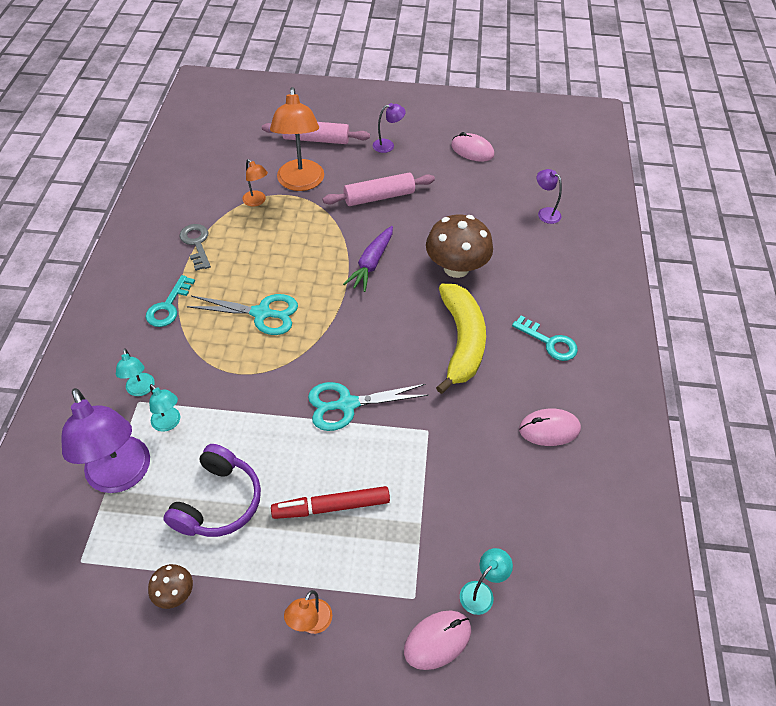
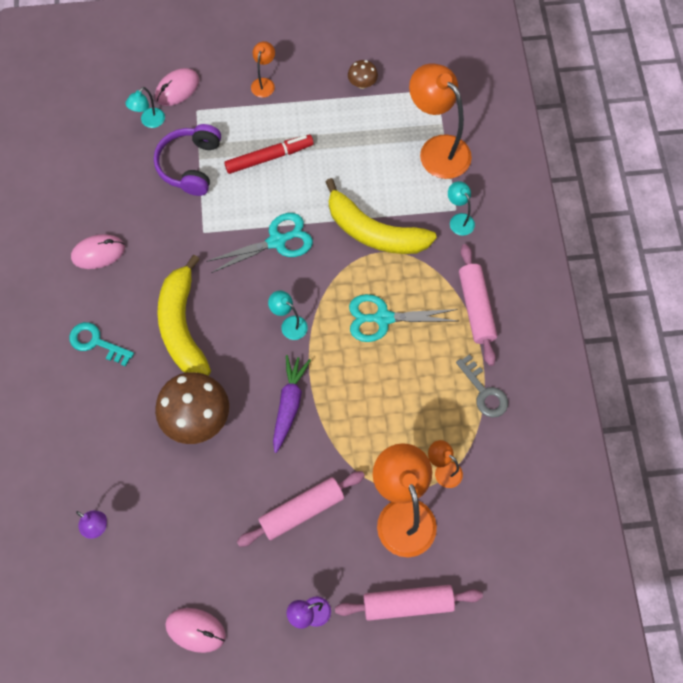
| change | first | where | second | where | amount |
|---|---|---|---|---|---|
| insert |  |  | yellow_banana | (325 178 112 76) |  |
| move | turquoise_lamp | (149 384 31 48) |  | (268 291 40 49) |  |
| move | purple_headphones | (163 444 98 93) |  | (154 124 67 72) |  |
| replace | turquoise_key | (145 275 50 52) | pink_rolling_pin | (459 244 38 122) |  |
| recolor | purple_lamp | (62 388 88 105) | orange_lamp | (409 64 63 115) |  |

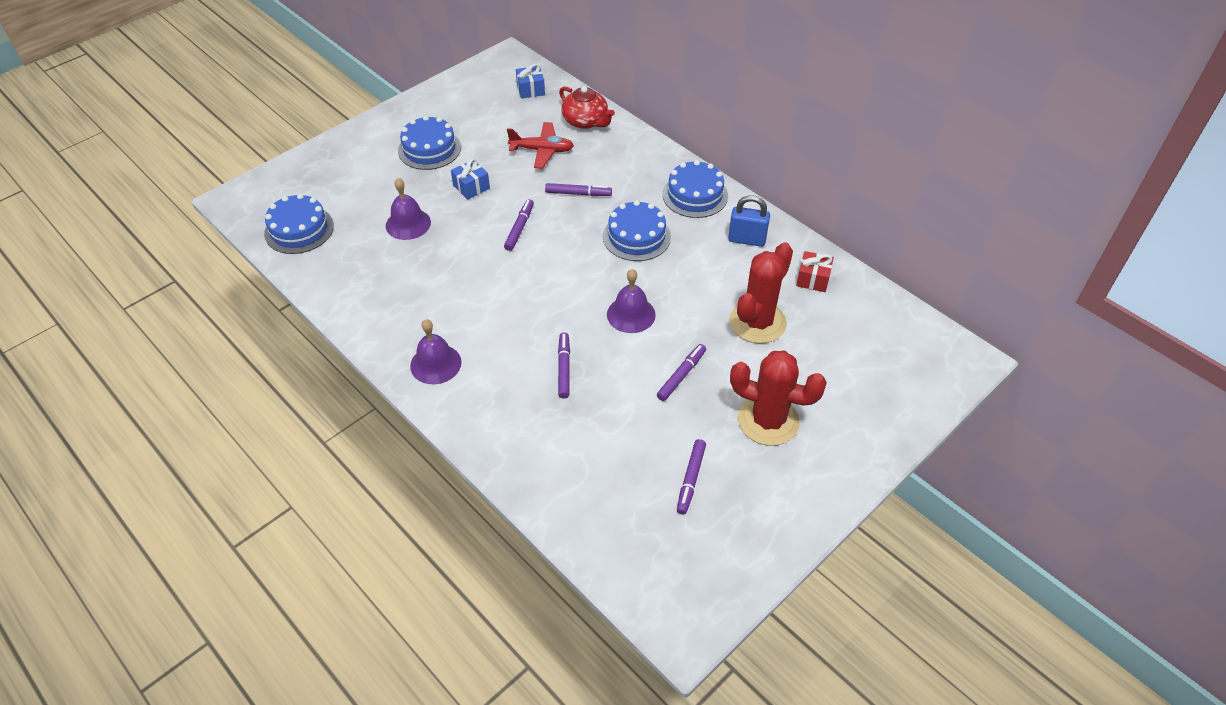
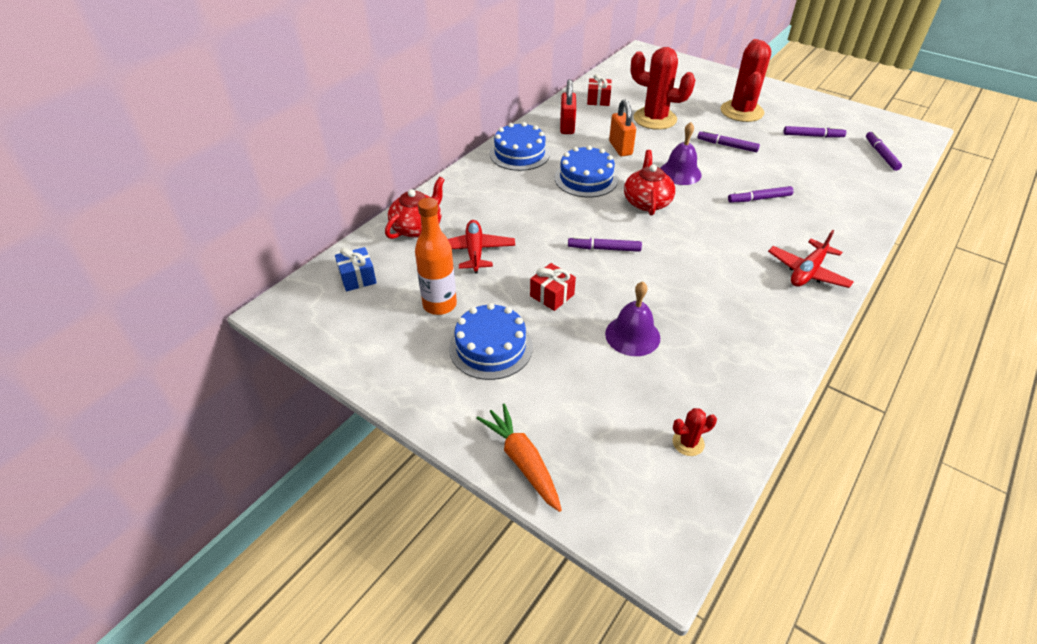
| change | first | where | second | where | amount |
|---|---|---|---|---|---|
| insert |  |  | orange_bottle | (415 198 42 117) |  |
| insert |  |  | orange_carrot | (476 403 86 109) |  |
| insert |  |  | orange_padlock | (609 100 27 56) |  |
| insert |  |  | red_teapot | (624 150 51 66) |  |
| move | purple_marker | (545 183 67 13) |  | (866 131 36 40) |  |
| replace | blue_cake | (264 194 70 60) | red_cactus | (673 408 44 48) |  |
| replace | purple_bell | (410 319 52 65) | red_plane | (768 230 86 58) |  |
| recolor | blue_gift | (451 158 39 42) | red_gift | (530 263 46 48) |  |
| recolor | blue_padlock | (728 195 42 52) | red_padlock | (560 79 16 55) |  |

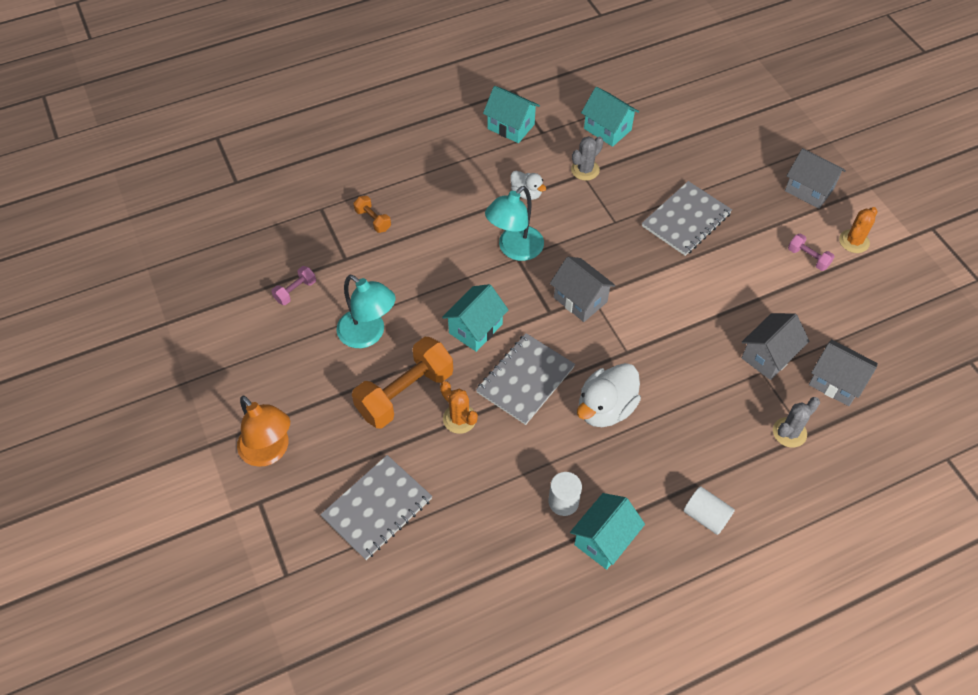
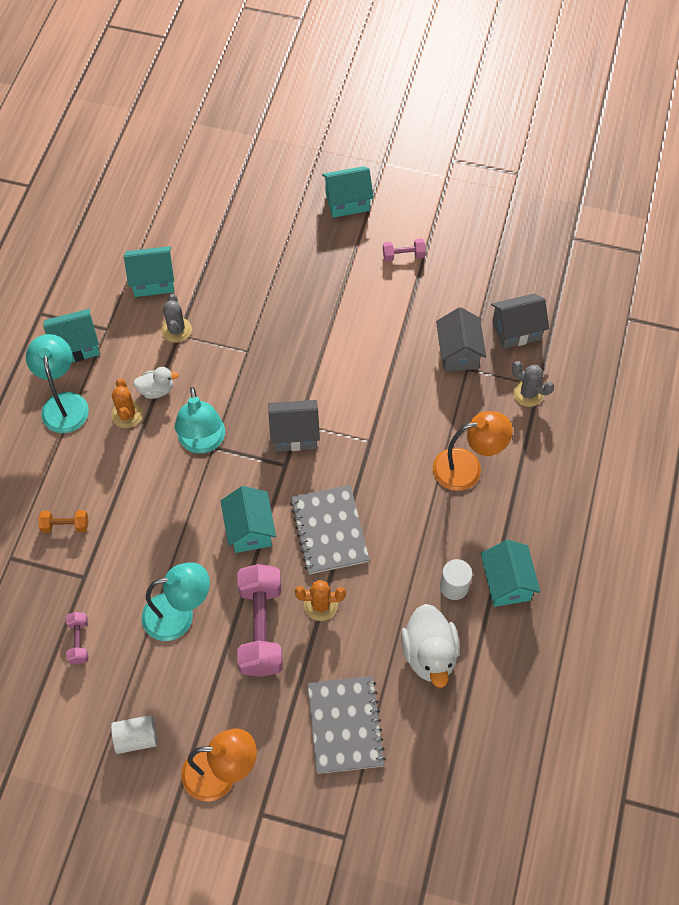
| change | first | where | second | where | amount |
|---|---|---|---|---|---|
| delete | grey_notebook | (642 181 90 75) |  |  |  |
| insert |  |  | turquoise_lamp | (26 334 63 99) |  |
| insert |  |  | orange_lamp | (433 411 80 80) |  |
| move | white_duck | (577 363 64 64) |  | (401 604 59 84) |  |
| move | white_cylinder | (684 486 51 49) |  | (111 715 46 39) |  |
| move | orange_cactus | (839 207 39 46) |  | (111 379 32 49) |  |
| recolor | orange_dumbbell | (352 337 101 92) | pink_dumbbell | (238 564 45 113) |  |
| recolor | grey_house | (785 148 61 61) | turquoise_house | (322 166 52 52) |  |
| rotate | grey_cactus | (773 397 47 51) |  | (512 361 42 46) | 60 degrees counterclockwise |

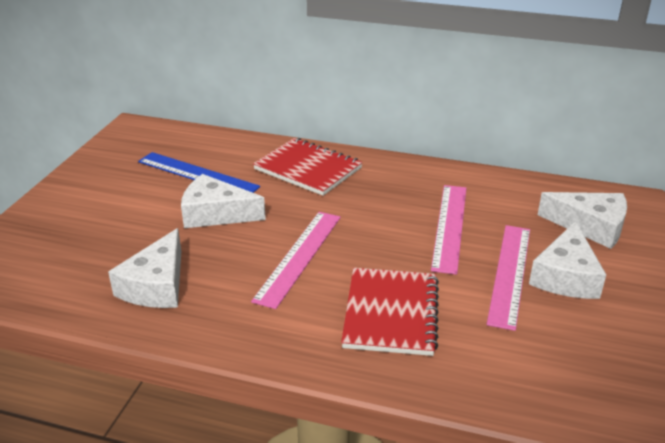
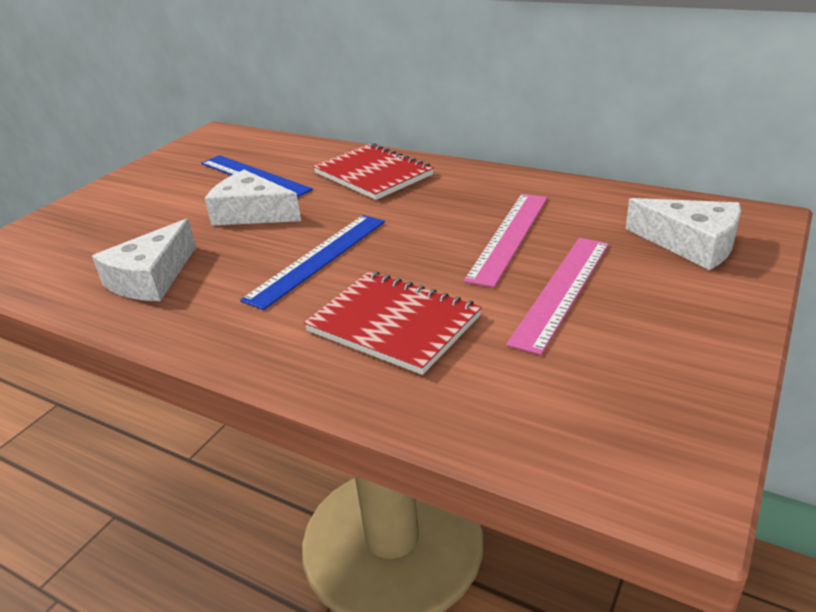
| change | first | where | second | where | amount |
|---|---|---|---|---|---|
| delete | white_cheese | (529 221 77 78) |  |  |  |
| recolor | pink_ruler | (251 212 90 97) | blue_ruler | (240 215 145 95) |  |
| rotate | red_notebook | (341 268 98 88) |  | (304 272 178 103) | 75 degrees counterclockwise |

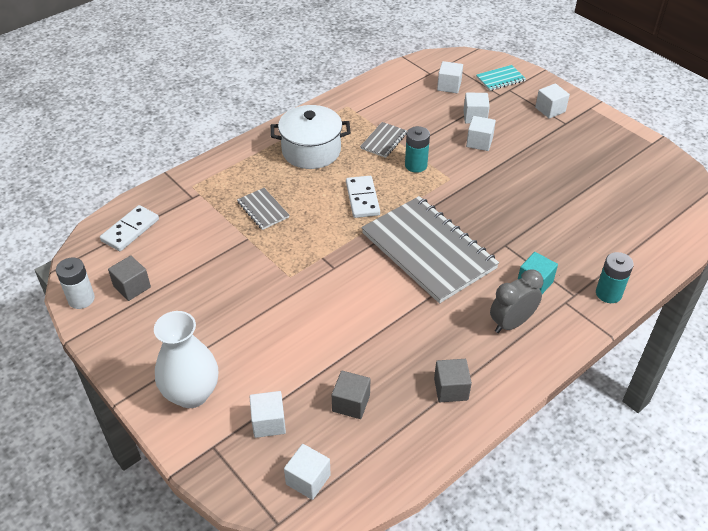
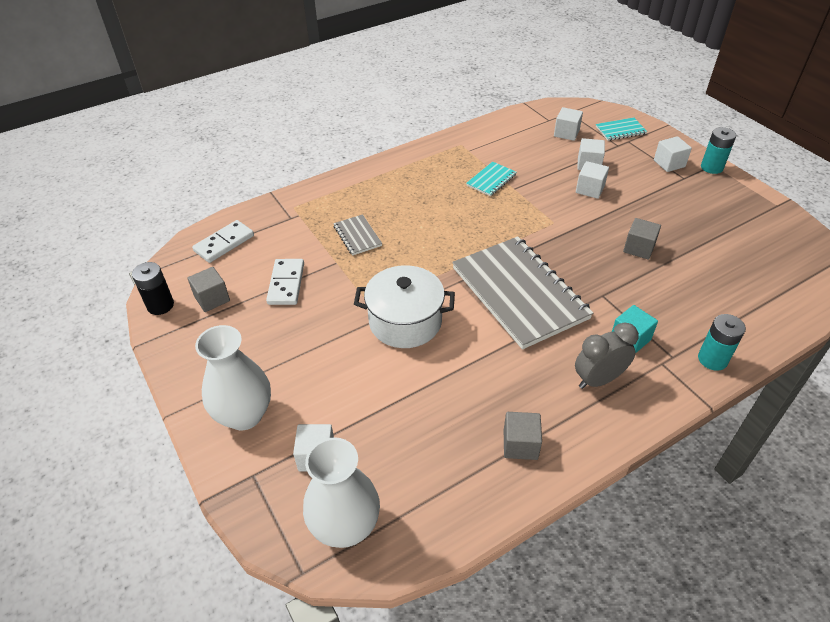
| change | first | where | second | where | amount |
|---|---|---|---|---|---|
| move | white_pot | (271 105 80 64) |  | (354 265 101 83) |  |
| move | grey_cube | (332 371 38 48) |  | (623 218 38 42) |  |
| move | white_domino | (346 176 34 42) |  | (266 259 38 46) |  |
| move | turquoise_battery | (405 126 25 47) |  | (701 127 35 47) |  |
| replace | white_cube | (284 444 47 56) | white_vase | (303 437 77 111) |  |
| recolor | white_battery | (56 258 39 51) | black_battery | (132 262 42 53) |  |
| recolor | grey_notebook | (360 122 47 36) | turquoise_notebook | (466 162 51 34) |  |

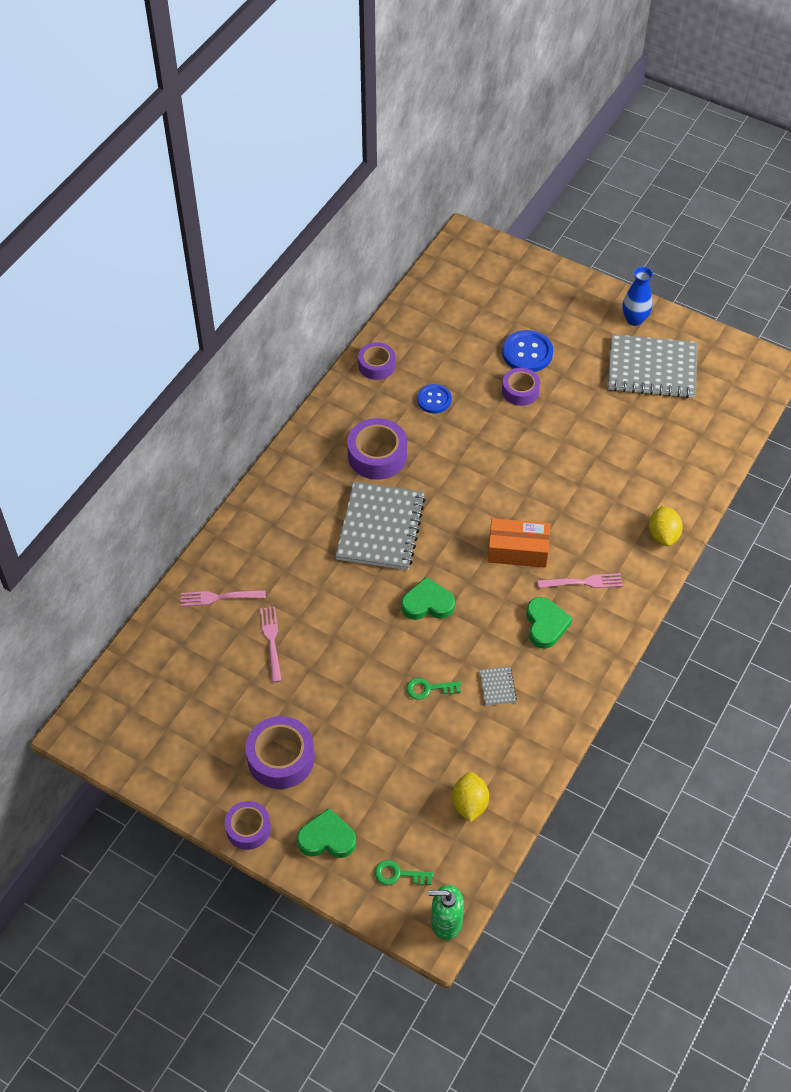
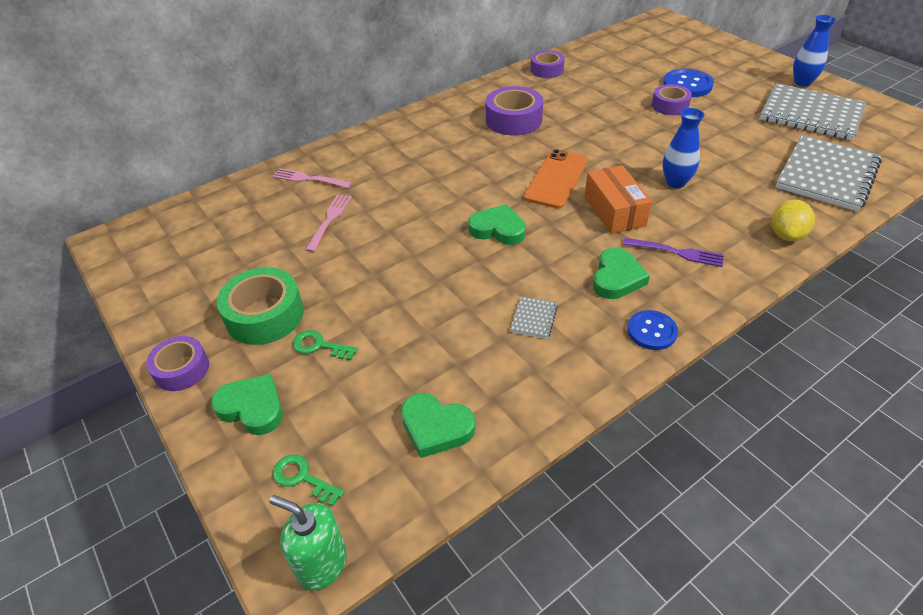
| change | first | where | second | where | amount |
|---|---|---|---|---|---|
| insert |  |  | orange_phone | (524 149 64 60) |  |
| insert |  |  | blue_vase | (663 108 41 80) |  |
| move | grey_notebook | (335 481 91 89) |  | (775 135 107 76) |  |
| move | green_key | (406 678 55 22) |  | (293 330 65 31) |  |
| move | blue_button | (417 384 35 29) |  | (627 310 51 40) |  |
| replace | yellow_lemon | (452 772 37 50) | green_heart | (401 393 75 65) |  |
| recolor | purple_tape | (245 716 70 73) | green_tape | (217 267 87 78) |  |
| recolor | pink_fork | (537 573 86 15) | purple_fork | (623 238 101 29) |  |
| rotate | orange_box | (488 518 62 50) |  | (585 165 67 69) | 45 degrees clockwise |

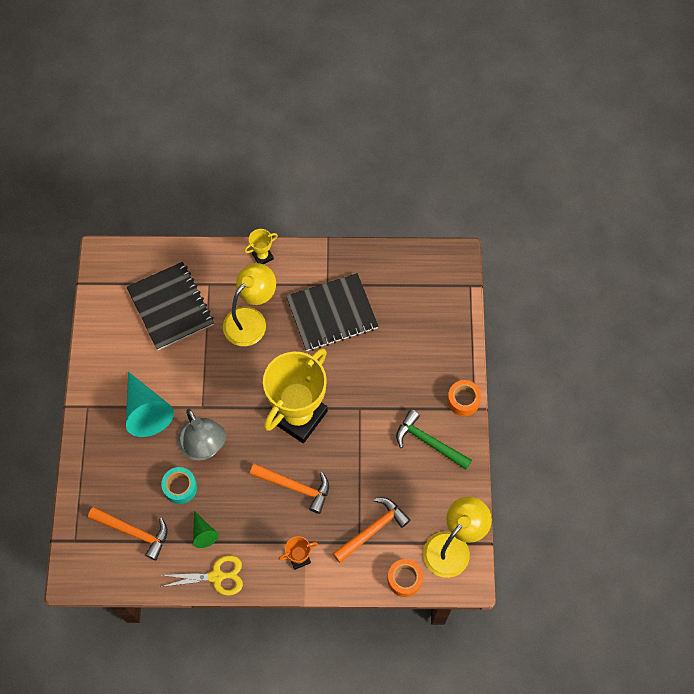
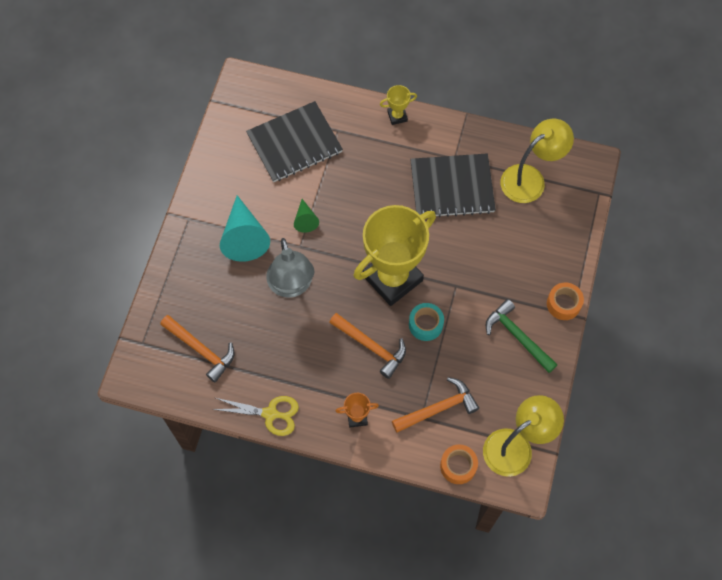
| change | first | where | second | where | amount |
|---|---|---|---|---|---|
| move | turquoise_tape | (161 467 36 37) |  | (409 303 35 38) |  |
| move | green_cone | (193 511 26 37) |  | (294 199 25 34) |  |
| move | yellow_lamp | (223 263 53 83) |  | (501 119 73 84) |  |
| rotate | black_notebook | (127 262 87 88) |  | (246 101 97 81) | 75 degrees clockwise |

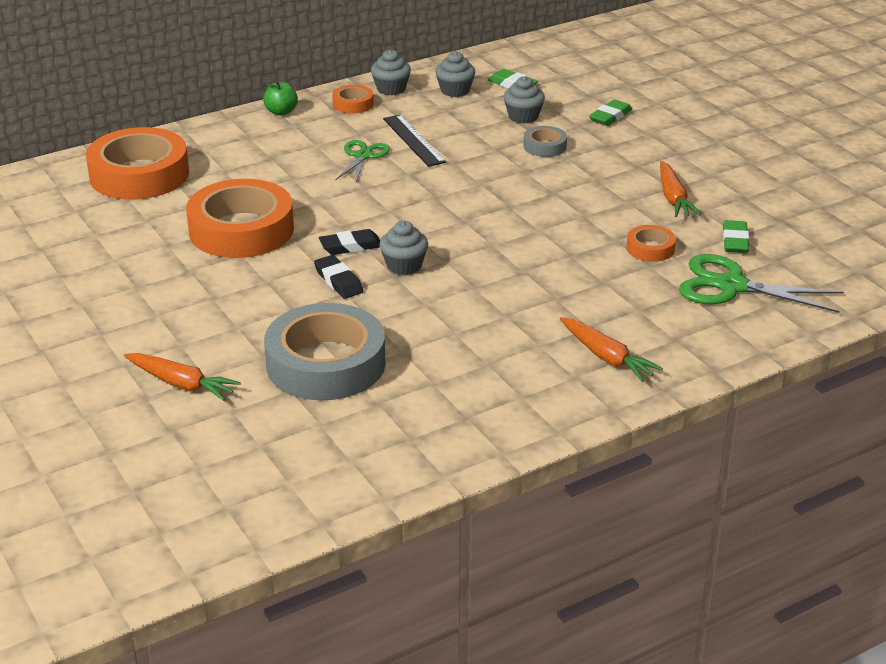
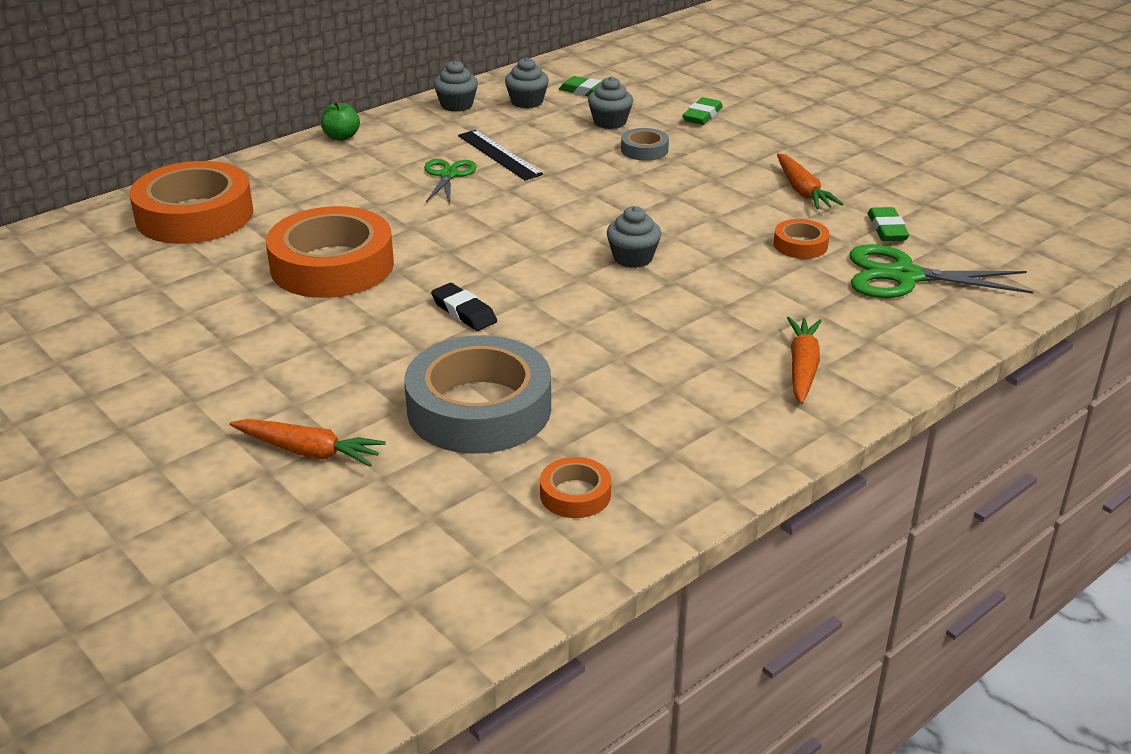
| change | first | where | second | where | amount |
|---|---|---|---|---|---|
| delete | black_eraser | (319 229 61 26) |  |  |  |
| move | orange_tape | (332 85 42 29) |  | (540 457 71 61) |  |
| move | grey_cupcake | (380 221 48 54) |  | (607 206 54 62) |  |
| rotate | orange_carrot | (560 317 103 65) |  | (787 317 35 87) | 120 degrees counterclockwise |

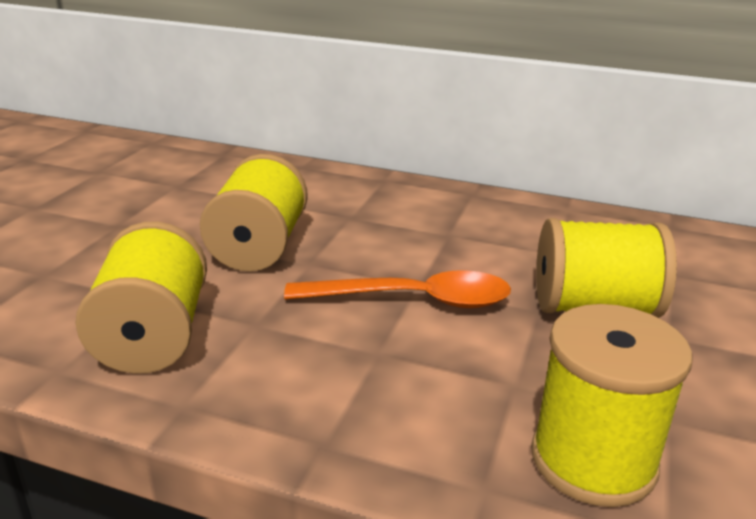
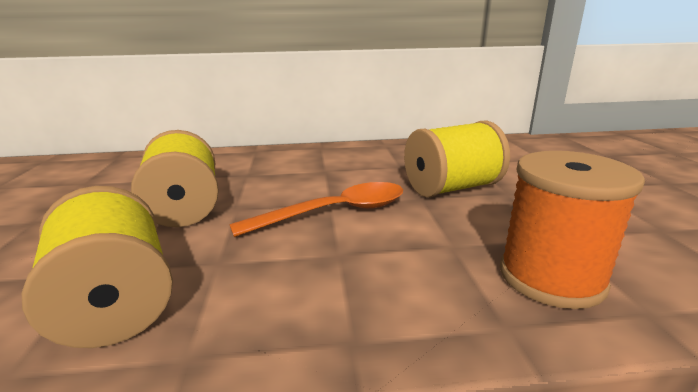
| change | first | where | second | where | amount |
|---|---|---|---|---|---|
| recolor | yellow_spool | (531 304 161 203) | orange_spool | (500 151 145 158) |  |

